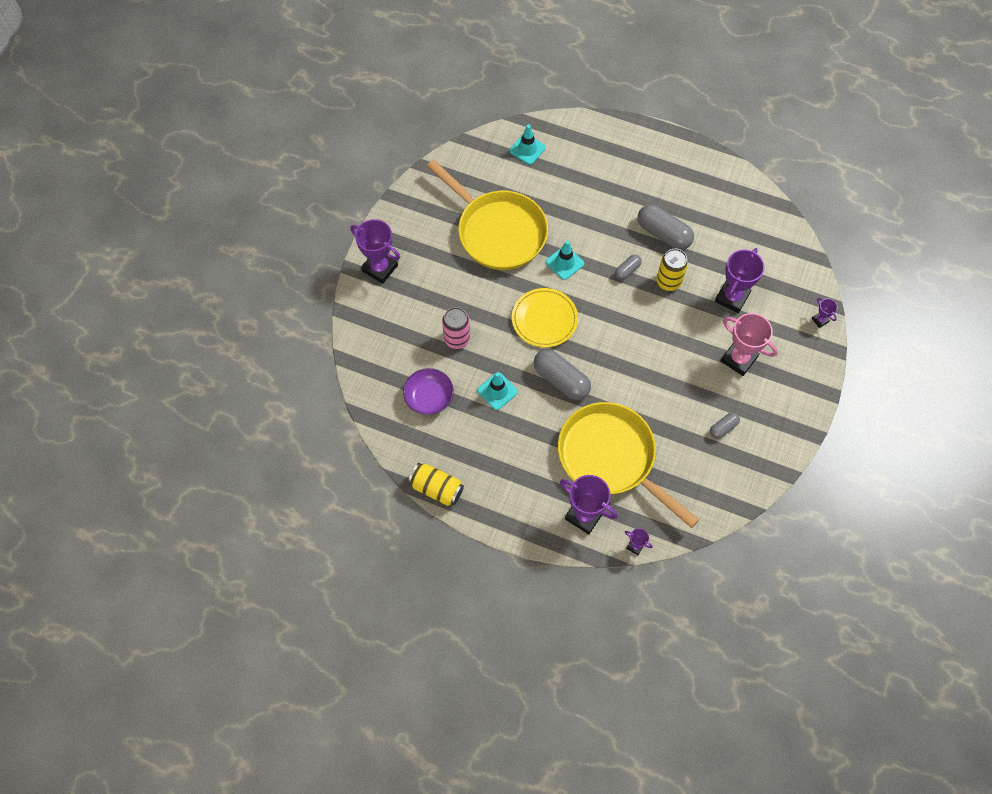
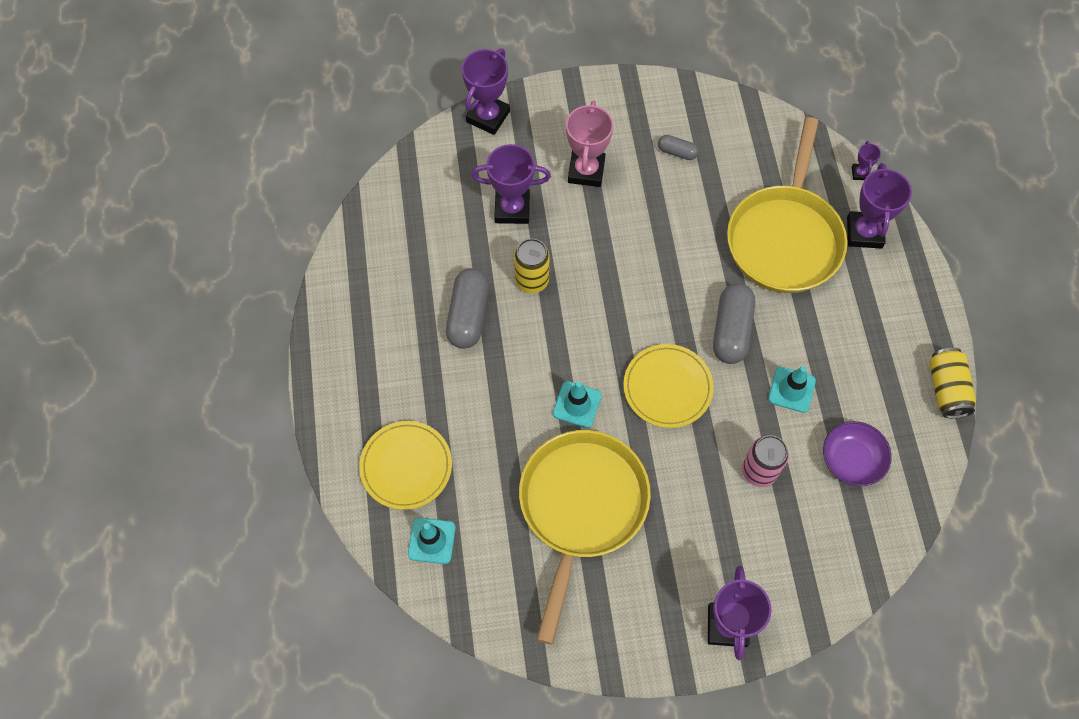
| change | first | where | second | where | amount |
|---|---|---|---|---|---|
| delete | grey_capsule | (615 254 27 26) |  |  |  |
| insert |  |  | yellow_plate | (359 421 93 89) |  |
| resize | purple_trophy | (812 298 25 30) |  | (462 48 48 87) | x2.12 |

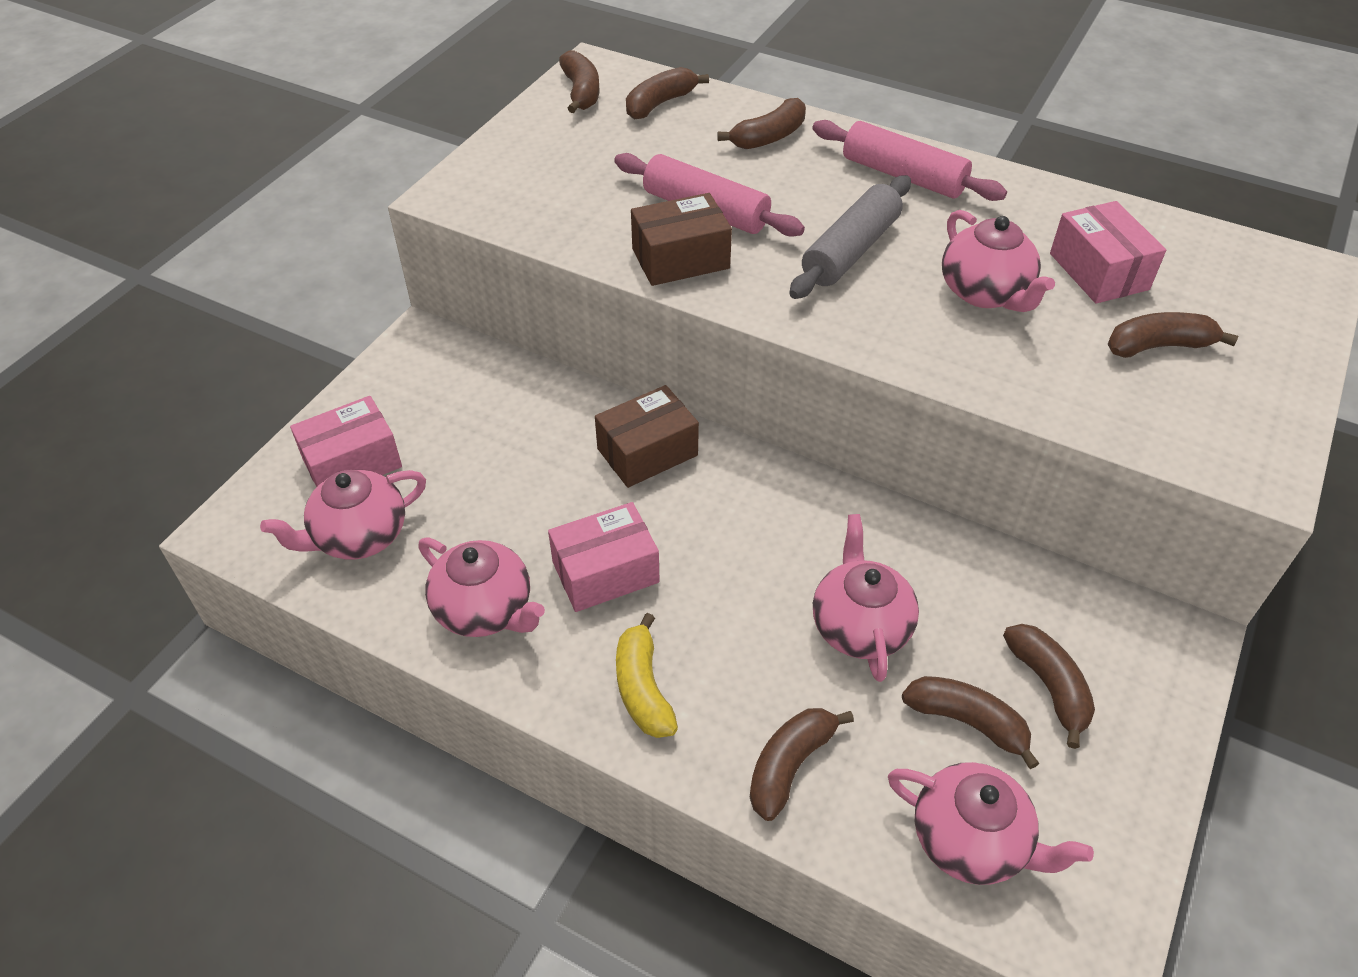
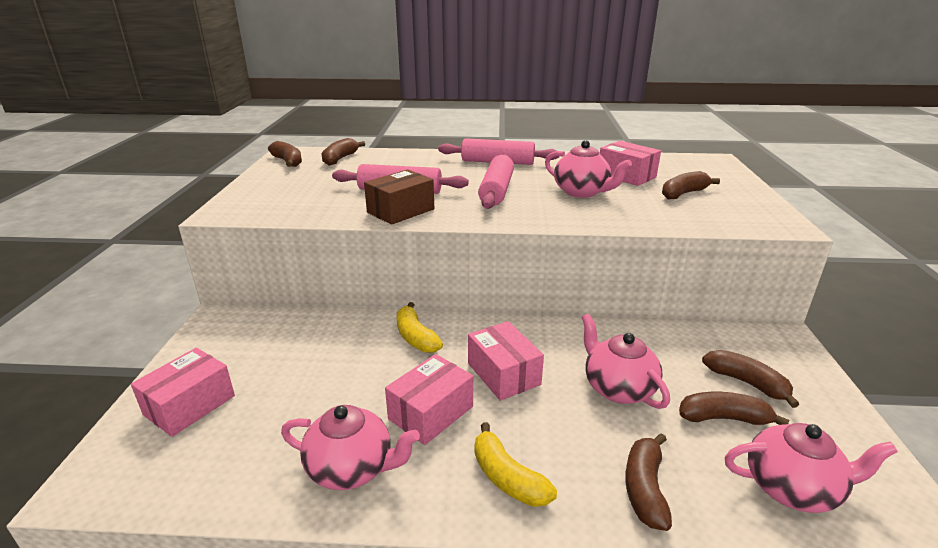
| change | first | where | second | where | amount |
|---|---|---|---|---|---|
| delete | pink_teapot | (260 470 166 90) |  |  |  |
| delete | brown_banana | (717 98 89 51) |  |  |  |
| insert |  |  | pink_box | (468 321 76 80) |  |
| replace | brown_box | (595 385 104 103) | yellow_banana | (397 302 46 51) |  |
| recolor | grey_rolling_pin | (789 175 122 124) | pink_rolling_pin | (478 154 36 55) |  |

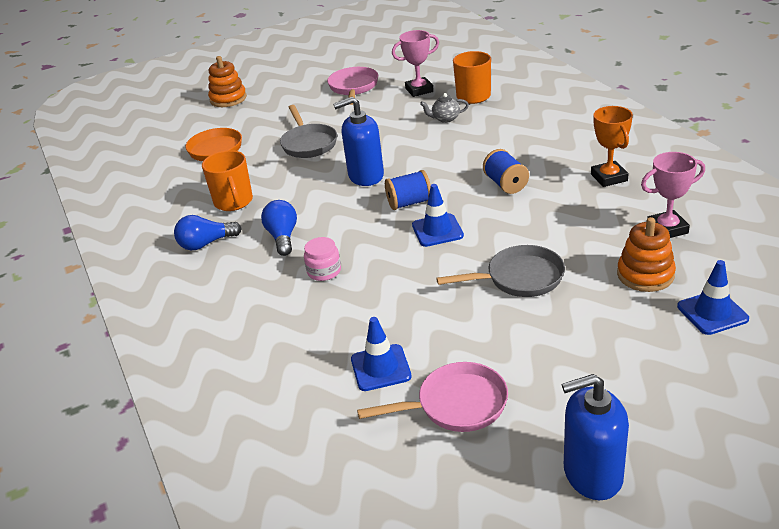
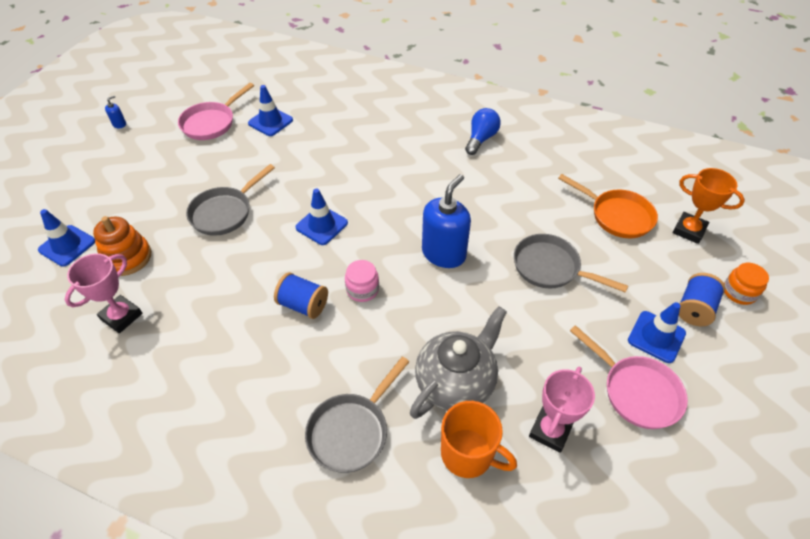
| change | first | where | second | where | amount |
|---|---|---|---|---|---|
| delete | orange_mug | (202 150 51 61) |  |  |  |
| delete | blue_light_bulb | (261 200 36 56) |  |  |  |
| insert |  |  | grey_pan | (305 356 104 117) |  |
| insert |  |  | blue_traffic_cone | (628 302 58 61) |  |
| move | pink_jar | (304 237 37 44) |  | (345 260 34 42) |  |
| move | blue_spool | (385 170 46 40) |  | (679 273 46 53) |  |
| move | orange_trophy | (591 106 42 81) |  | (673 168 72 76) |  |
| replace | orange_stacking_toy | (208 56 39 51) | orange_jar | (724 263 45 42) |  |
| resize | grey_teapot | (420 93 49 30) |  | (410 306 97 113) | x2.09 |
| resize | blue_soap_dispenser | (562 374 67 126) |  | (105 95 21 33) | x0.41 |

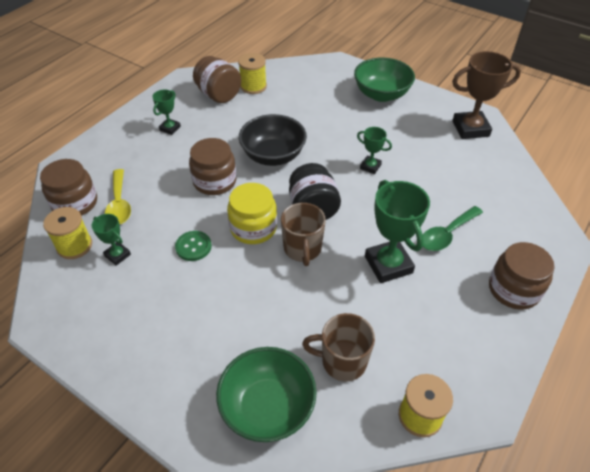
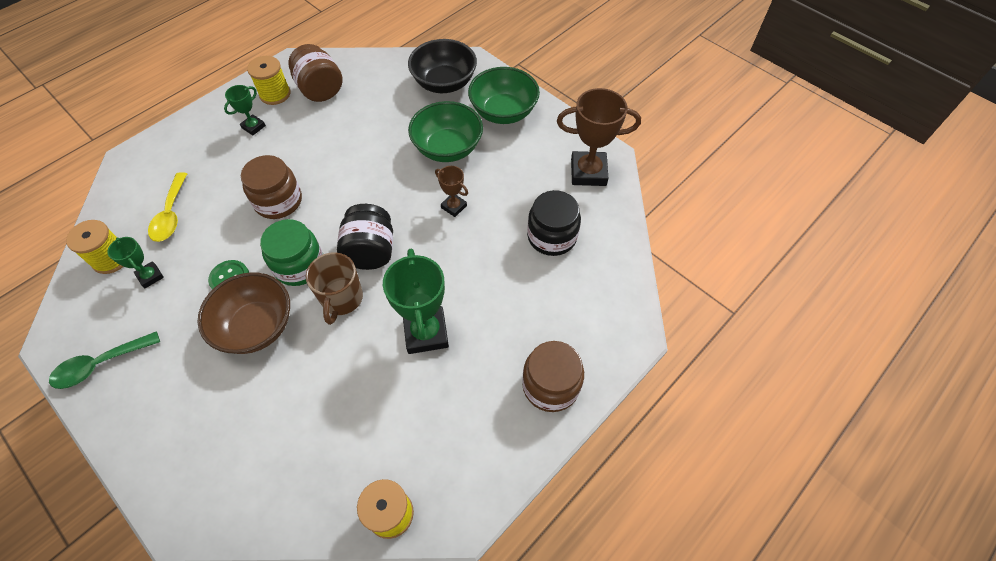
| change | first | where | second | where | amount |
|---|---|---|---|---|---|
| delete | brown_jar | (40 159 57 57) |  |  |  |
| delete | brown_mug | (302 313 73 68) |  |  |  |
| insert |  |  | brown_bowl | (198 272 92 82) |  |
| insert |  |  | black_jar | (527 190 54 66) |  |
| move | green_bowl | (216 347 101 95) |  | (408 101 75 61) |  |
| move | yellow_spool | (238 53 29 41) |  | (247 56 44 49) |  |
| move | black_bowl | (239 114 68 52) |  | (408 39 69 54) |  |
| move | green_spoon | (423 206 60 45) |  | (49 331 111 58) |  |
| recolor | yellow_jar | (227 183 50 61) | green_jar | (260 219 63 67) |  |
| recolor | green_trophy | (357 127 35 47) | brown_trophy | (435 166 33 51) |  |

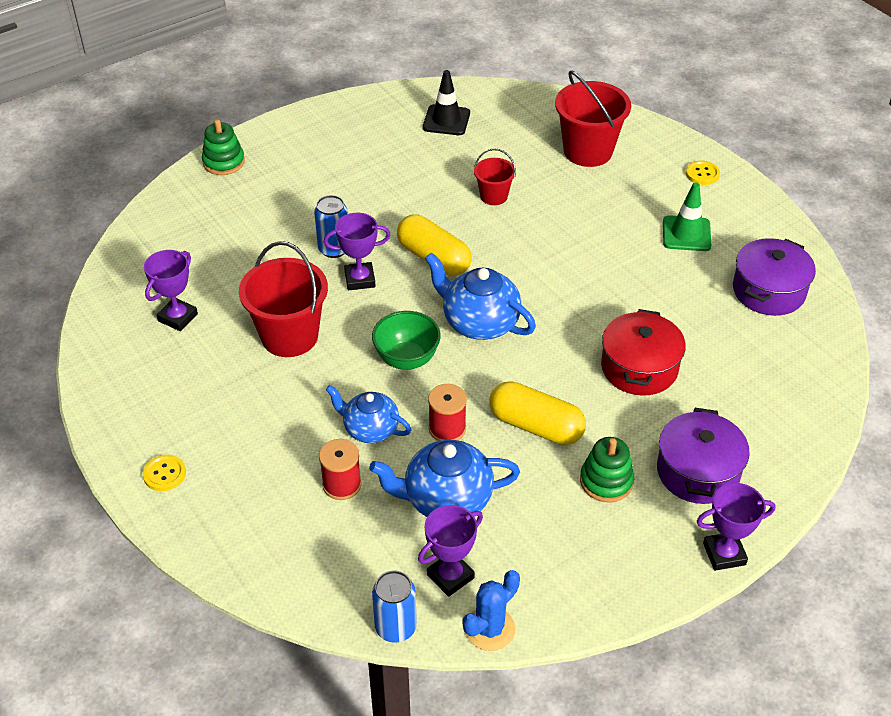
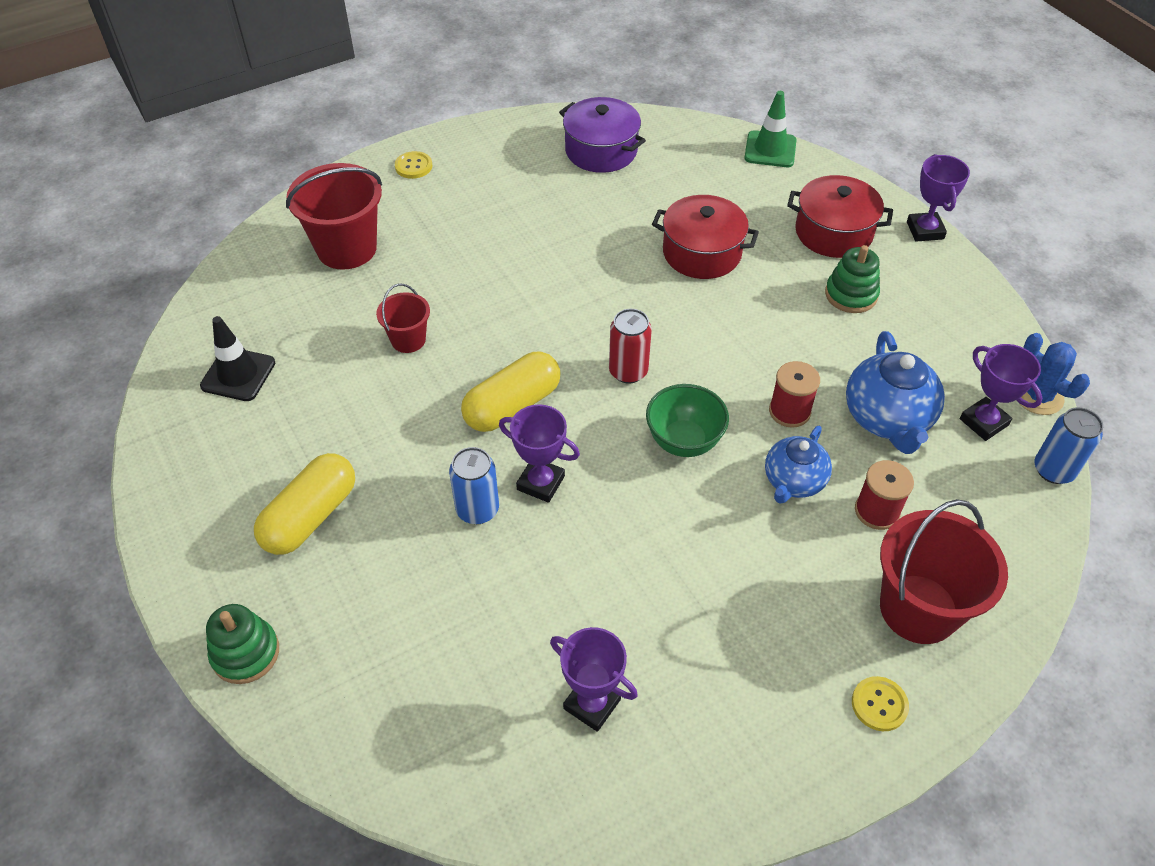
| change | first | where | second | where | amount |
|---|---|---|---|---|---|
| move | red_bucket | (239 241 89 116) |  | (880 499 128 145) |  |
| move | yellow_capsule | (489 381 97 64) |  | (254 453 101 102) |  |
| move | green_traffic_cone | (663 182 48 69) |  | (744 91 52 76) |  |
| replace | blue_teapot | (425 252 111 88) | red_can | (609 309 43 75) |  |
| recolor | purple_pot | (657 408 93 96) | red_pot | (787 175 106 83) |  |
| rotate | purple_trophy | (324 213 67 77) |  | (499 404 81 99) | 60 degrees counterclockwise |

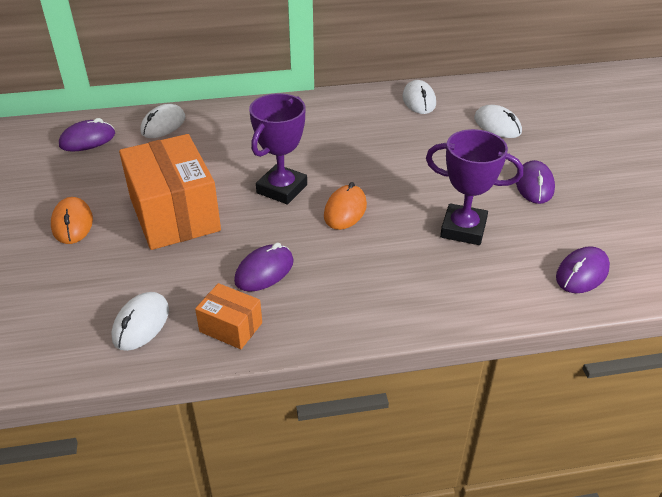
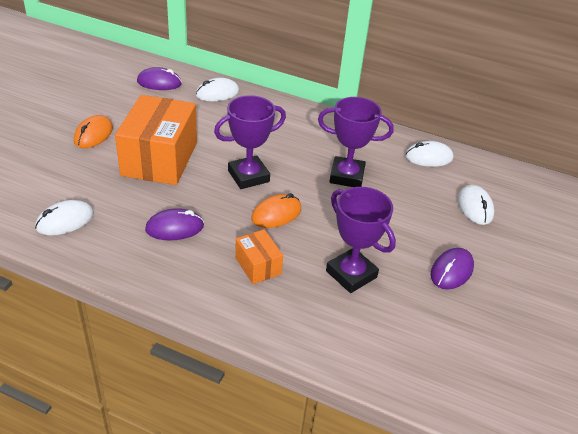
| change | first | where | second | where | amount |
|---|---|---|---|---|---|
| delete | purple_mouse | (556 246 54 47) |  |  |  |
| insert |  |  | purple_trophy | (318 97 76 90) |  |
| move | orange_box | (195 283 67 66) |  | (235 229 48 55) |  |
| rotate | white_mouse | (402 80 34 34) |  | (405 141 48 26) | 60 degrees clockwise |

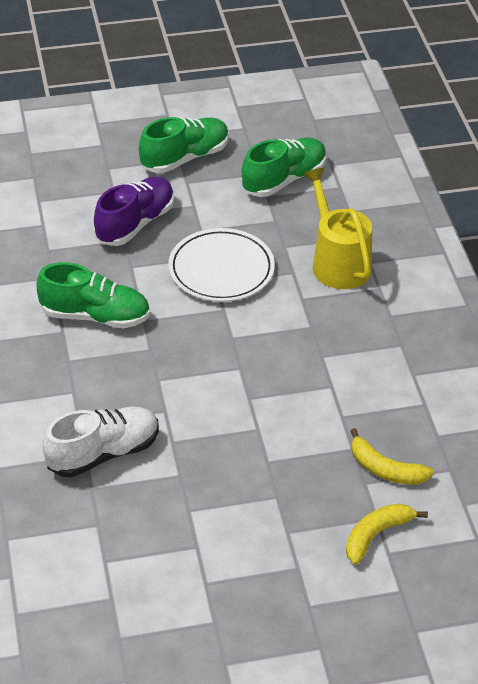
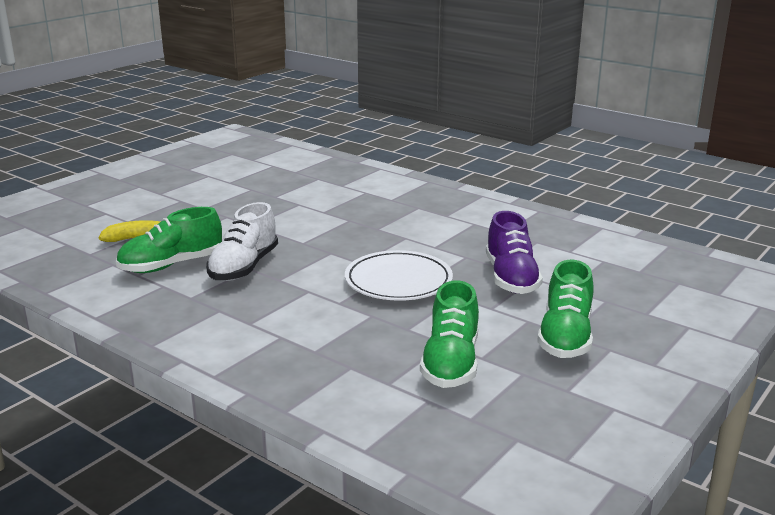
| change | first | where | second | where | amount |
|---|---|---|---|---|---|
| delete | yellow_watering_can | (303 168 69 121) |  |  |  |
| delete | yellow_banana | (346 504 82 61) |  |  |  |
| move | green_shoe | (37 262 113 66) |  | (116 207 106 66) |  |
| move | white_shoe | (43 407 116 70) |  | (206 202 72 79) |  |

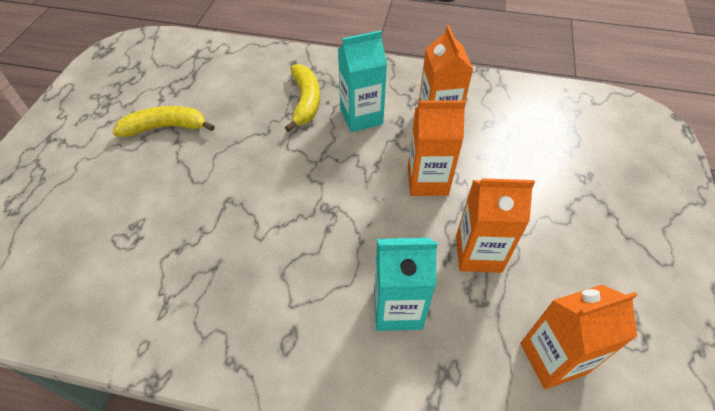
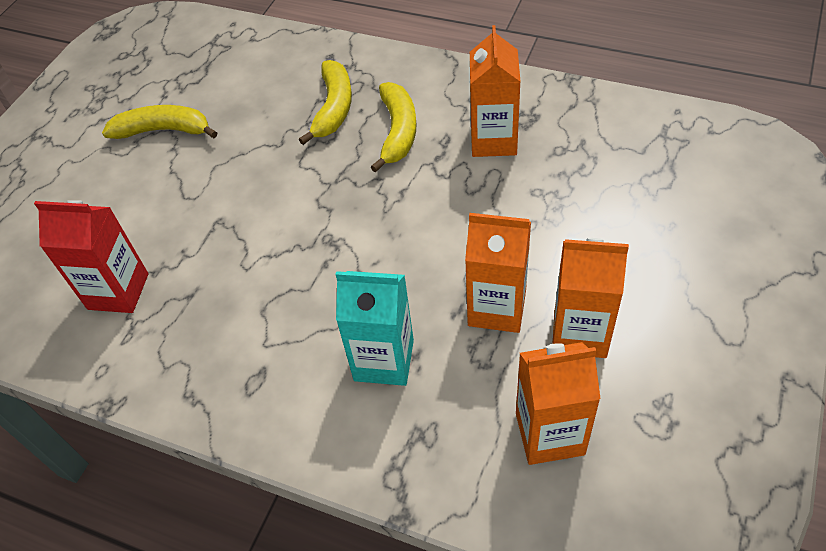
| change | first | where | second | where | amount |
|---|---|---|---|---|---|
| insert |  |  | red_carton | (34 200 114 113) |  |
| move | orange_carton | (408 101 58 95) |  | (553 238 76 120) |  |
| replace | turquoise_carton | (338 30 49 102) | yellow_banana | (371 82 45 90) |  |

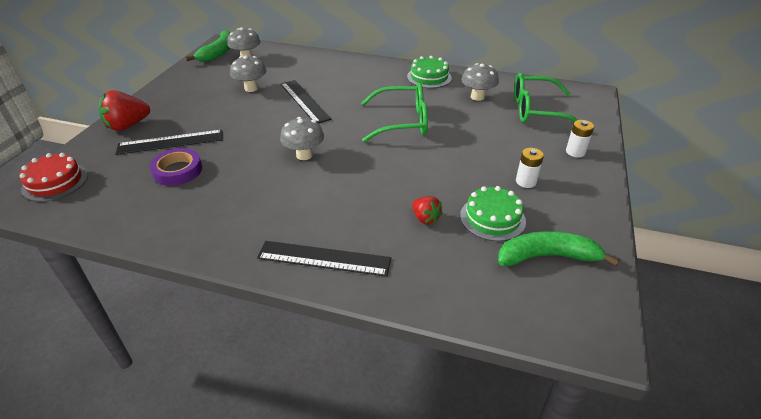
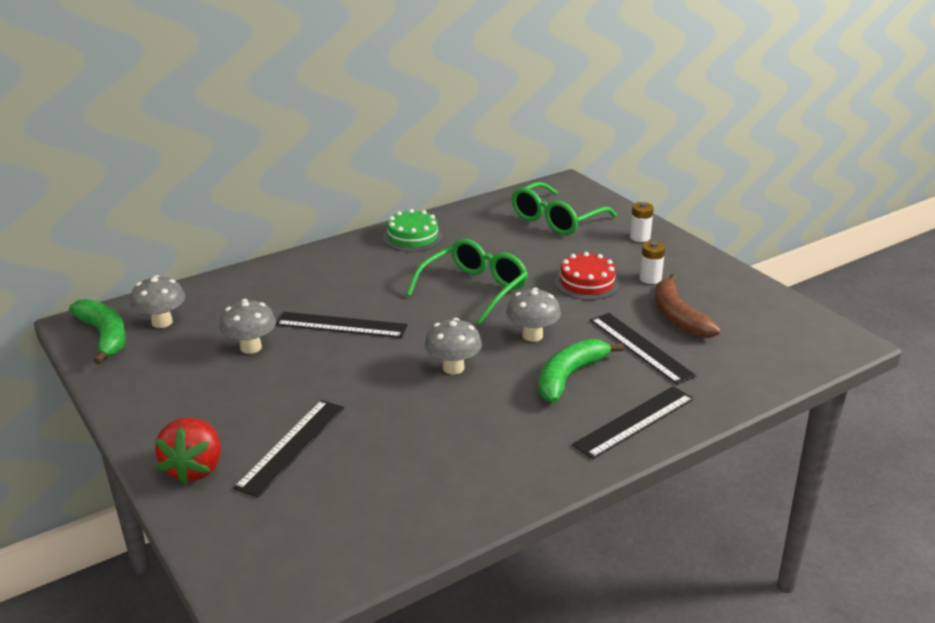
| change | first | where | second | where | amount |
|---|---|---|---|---|---|
| delete | purple_tape | (149 148 53 38) |  |  |  |
| move | red_cake | (20 153 68 49) |  | (555 252 65 48) |  |
| move | grey_mushroom | (461 63 38 38) |  | (506 287 55 55) |  |
| move | green_banana | (498 231 122 36) |  | (538 339 86 64) |  |
| replace | red_strawberry | (412 196 31 28) | black_ruler | (590 313 106 71) |  |
| replace | green_cake | (460 186 66 55) | brown_banana | (655 274 66 64) |  |

